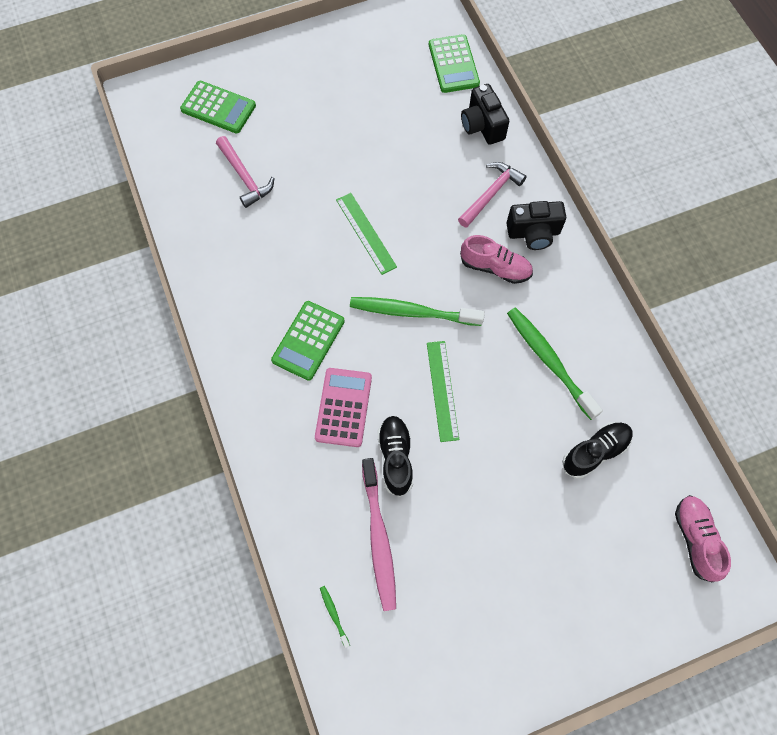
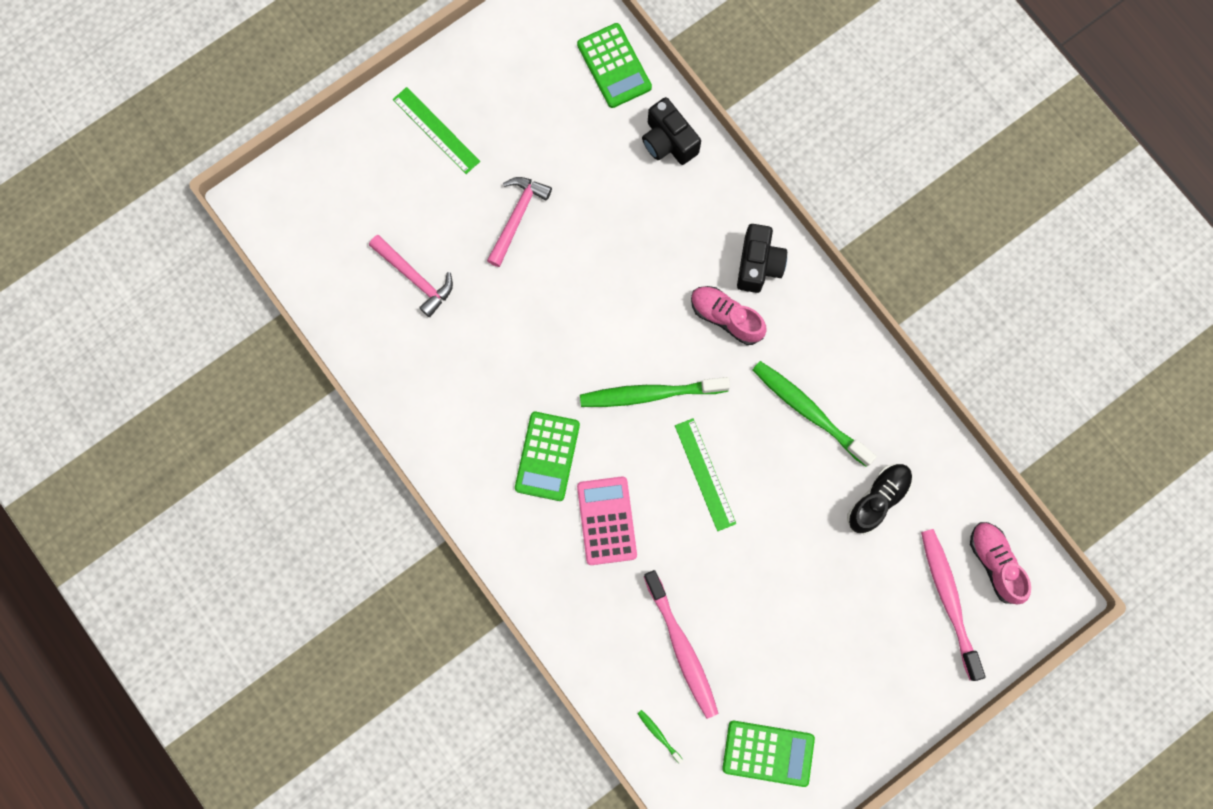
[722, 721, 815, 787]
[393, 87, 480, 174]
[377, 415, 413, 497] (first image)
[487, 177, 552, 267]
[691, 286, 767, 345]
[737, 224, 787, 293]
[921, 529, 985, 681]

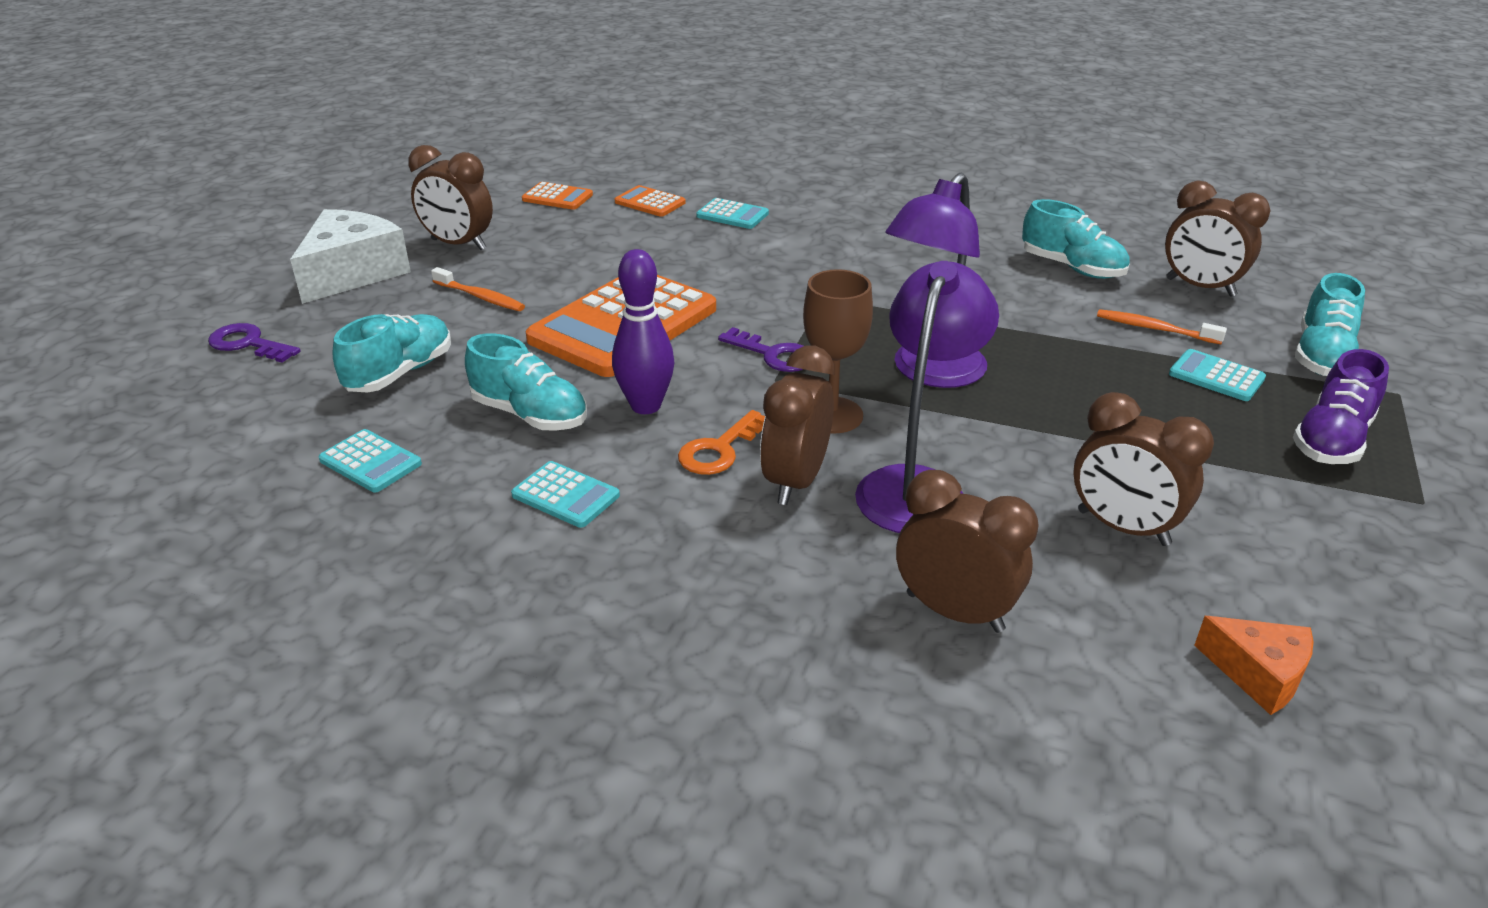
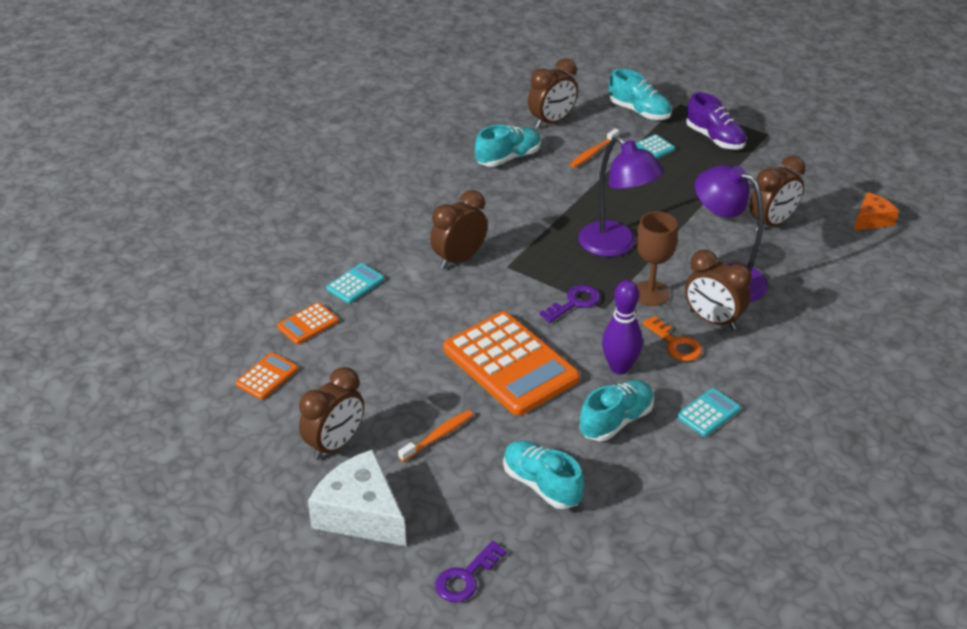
[319, 429, 422, 492] (first image)
[430, 190, 488, 269]

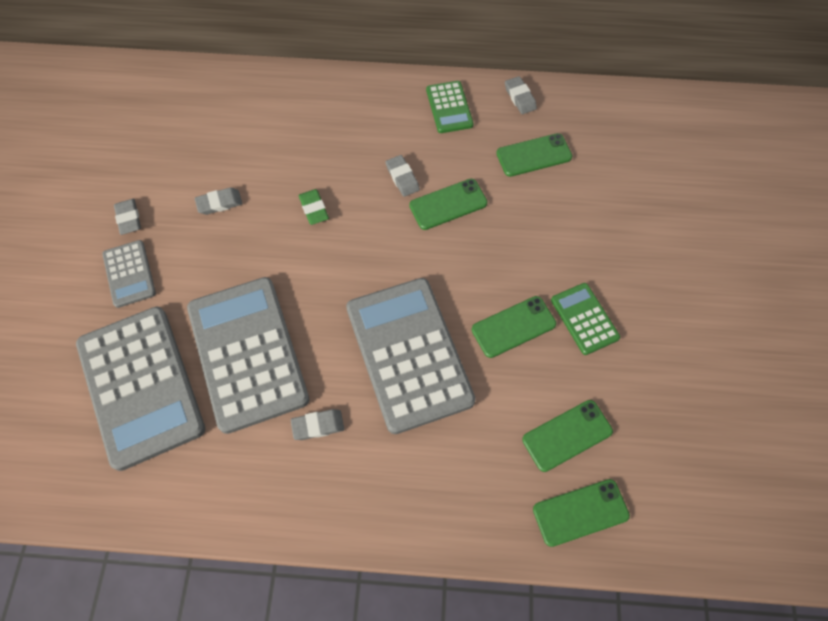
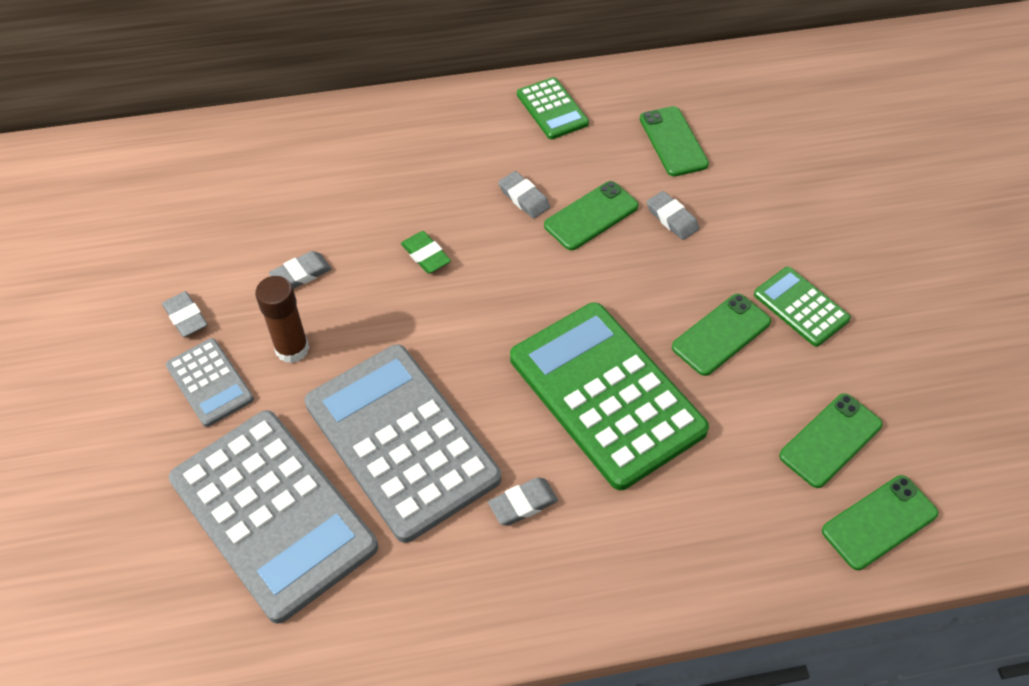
[510, 302, 709, 490]
[640, 106, 709, 176]
[647, 191, 699, 240]
[255, 276, 309, 363]

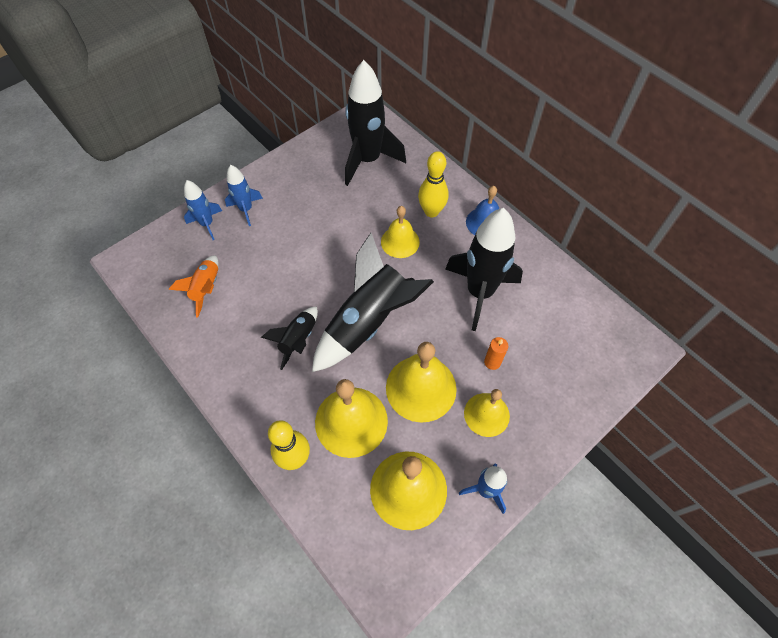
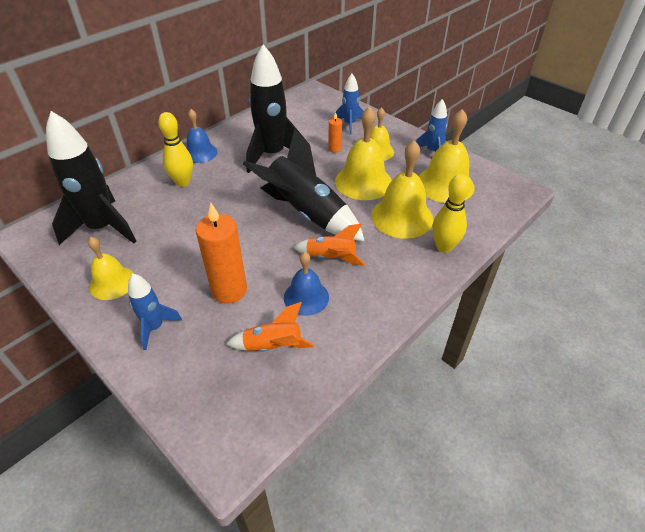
[336, 74, 364, 134]
[293, 223, 365, 266]
[88, 237, 133, 300]
[196, 203, 247, 304]
[284, 252, 329, 316]

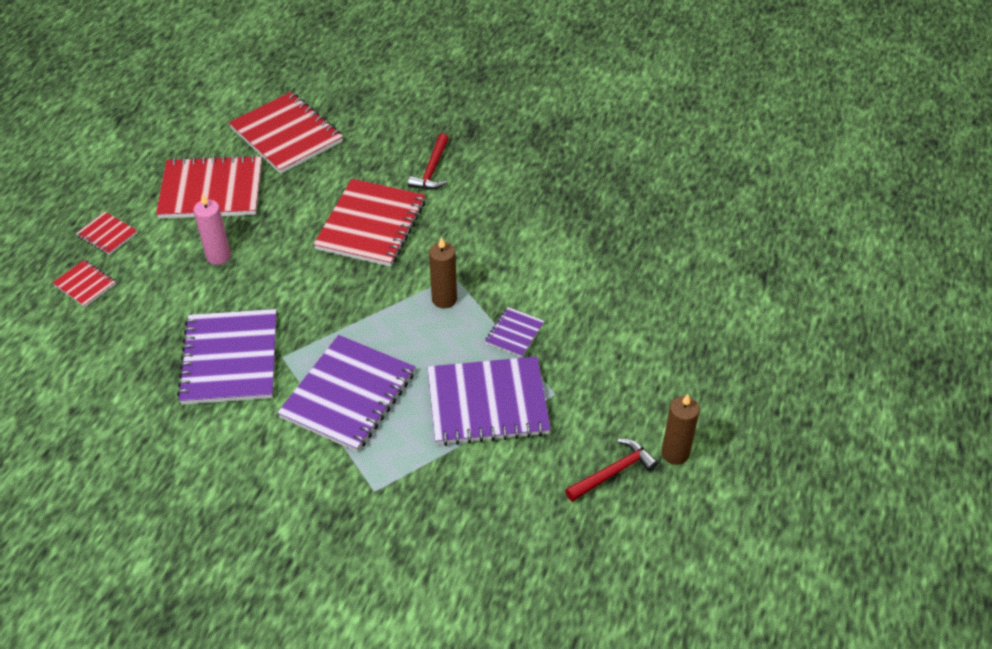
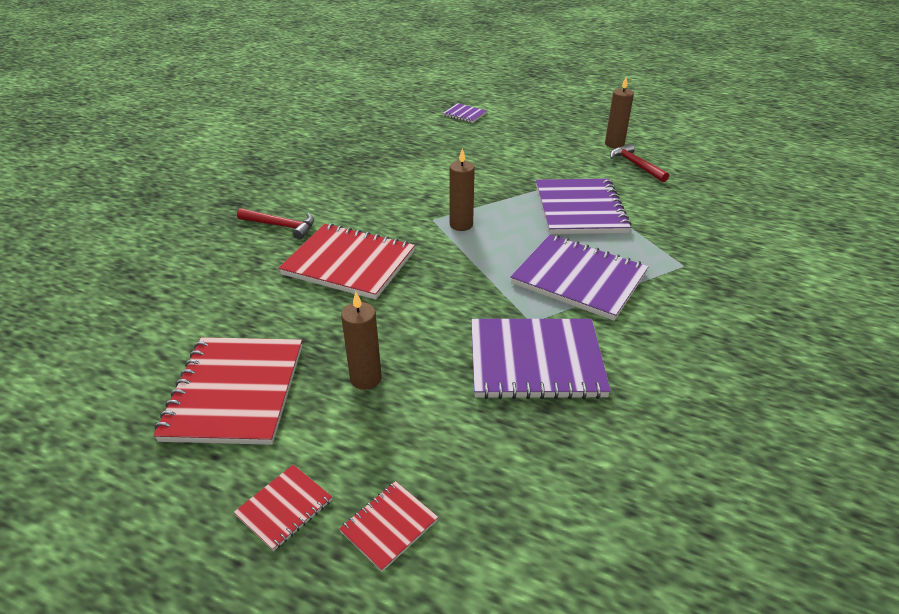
[341, 292, 382, 390]
[229, 92, 343, 174] (first image)
[443, 103, 487, 123]

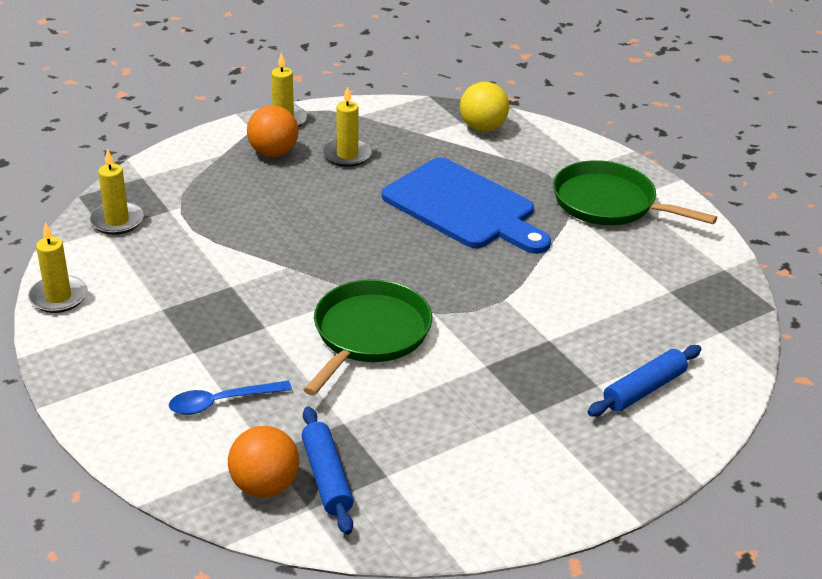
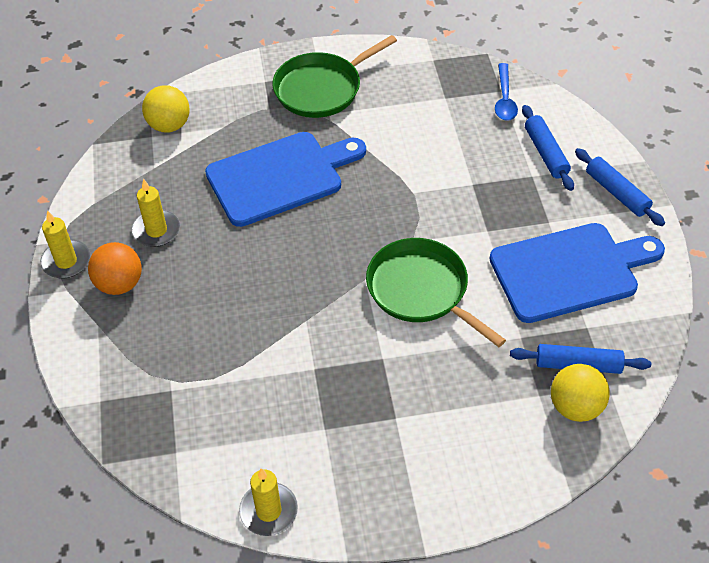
[89, 148, 144, 235] (first image)
[495, 63, 518, 121]
[551, 364, 610, 422]
[490, 223, 665, 323]
[575, 148, 665, 226]

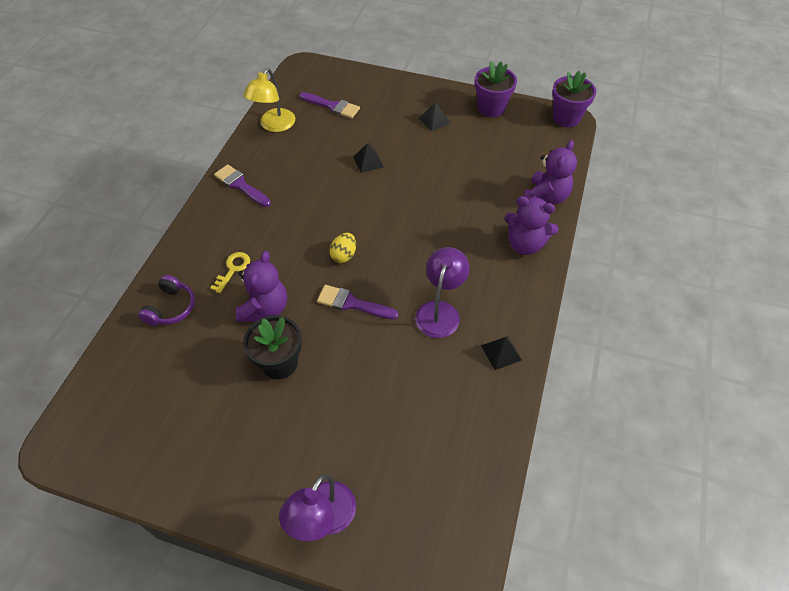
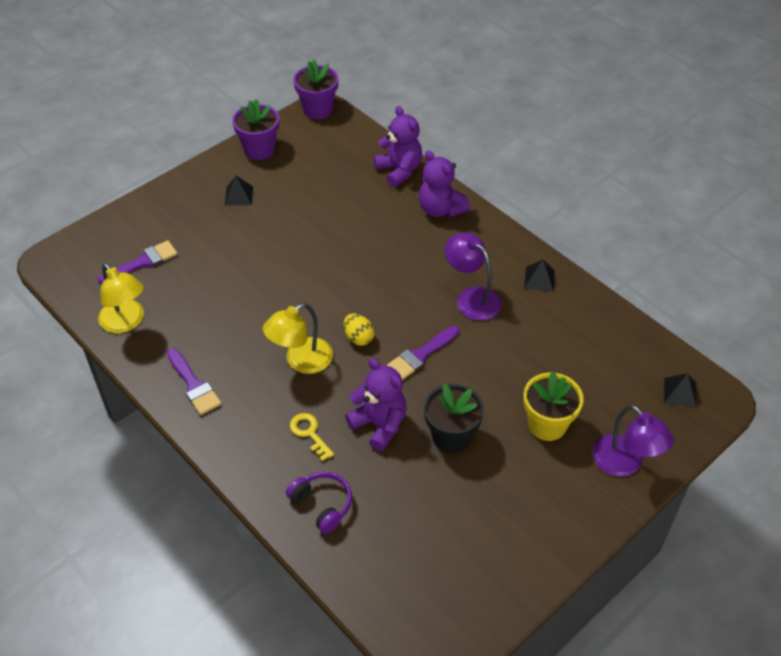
[167, 349, 221, 415]
[664, 373, 697, 408]
[419, 150, 470, 218]
[263, 303, 333, 374]
[523, 372, 584, 441]

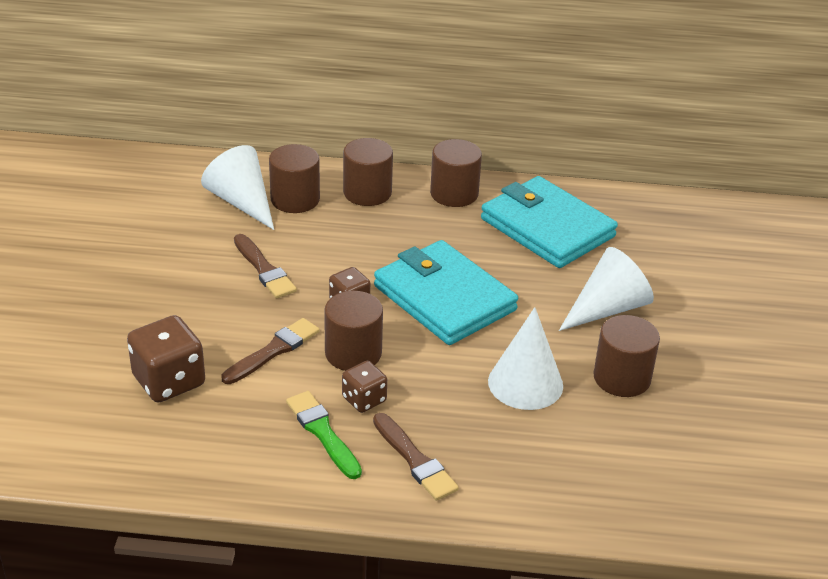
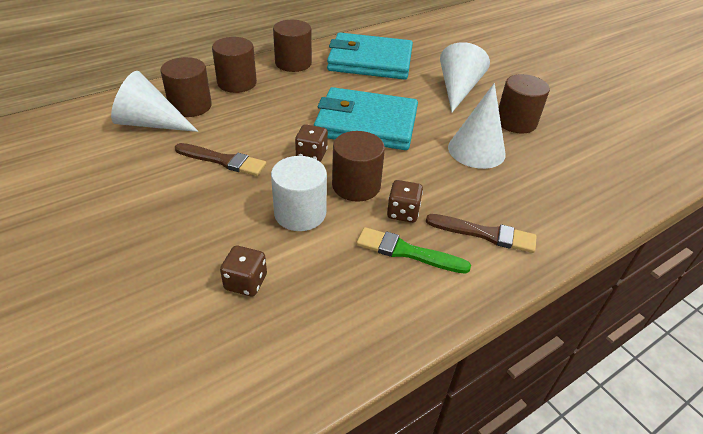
[220, 246, 267, 296]
[271, 156, 327, 231]

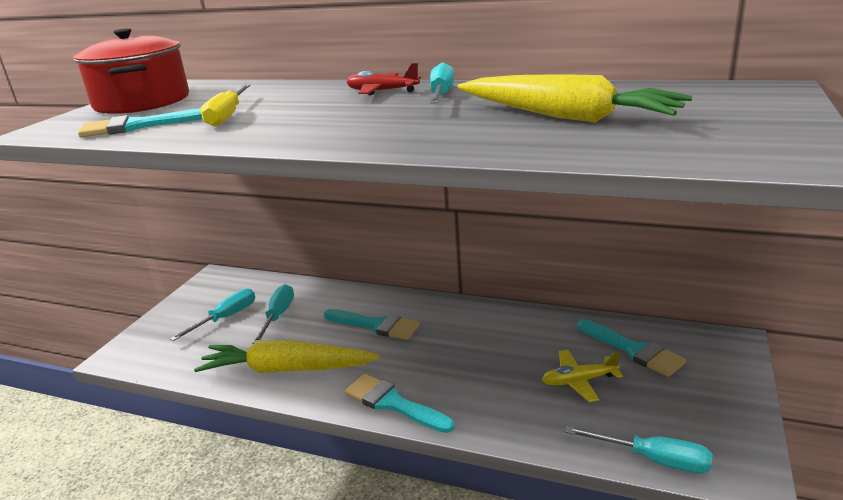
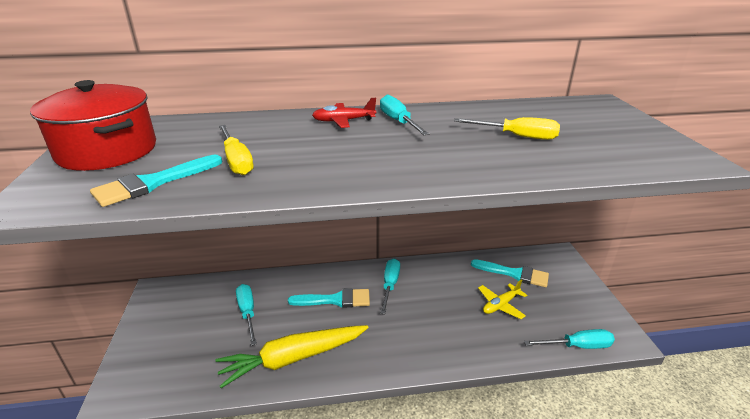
[380, 258, 400, 314]
[344, 374, 454, 433] (first image)
[454, 117, 560, 140]

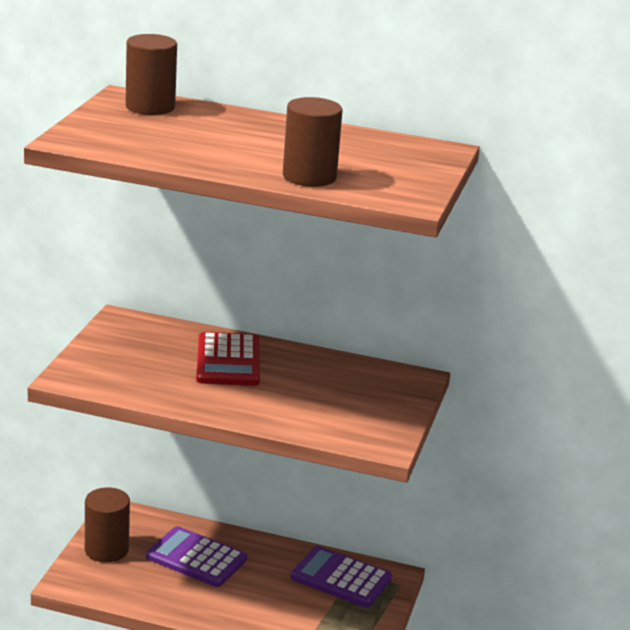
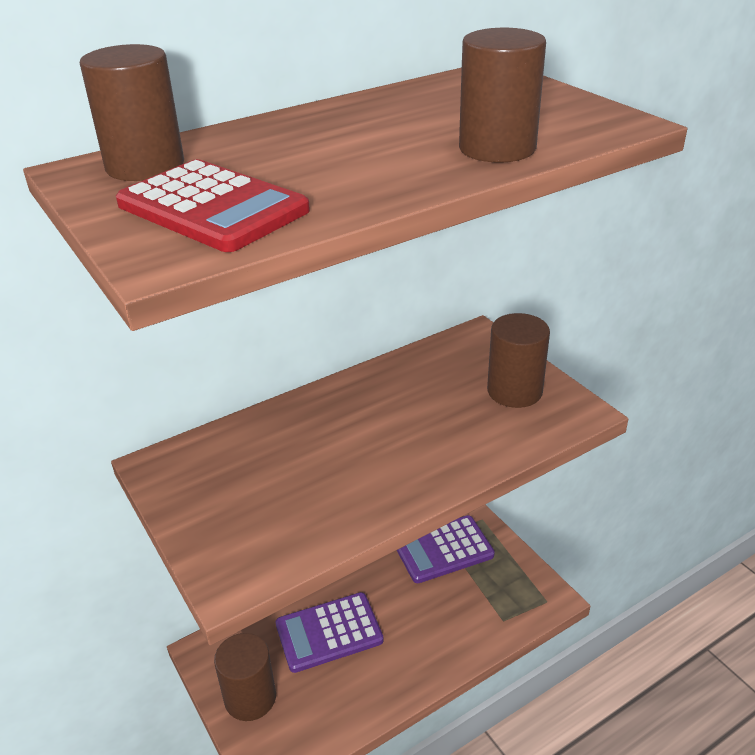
[116, 159, 310, 252]
[487, 313, 550, 408]

